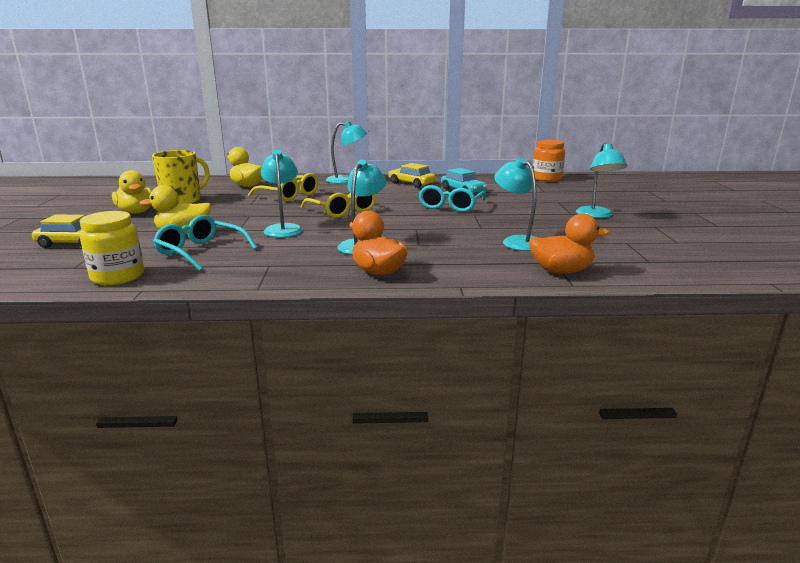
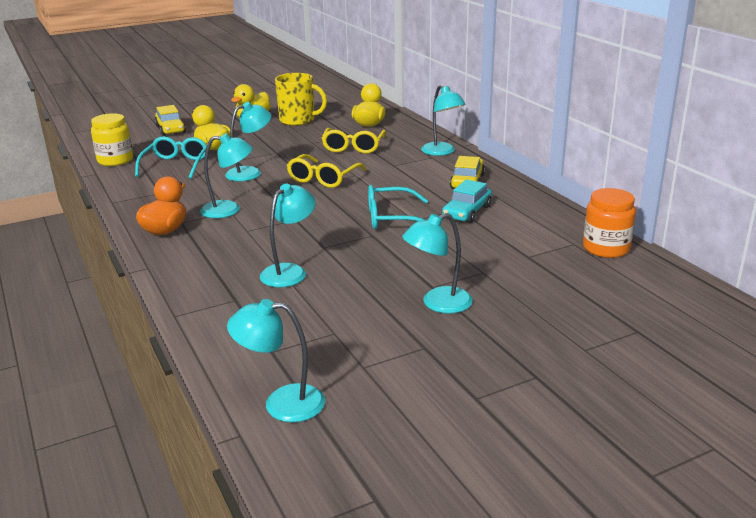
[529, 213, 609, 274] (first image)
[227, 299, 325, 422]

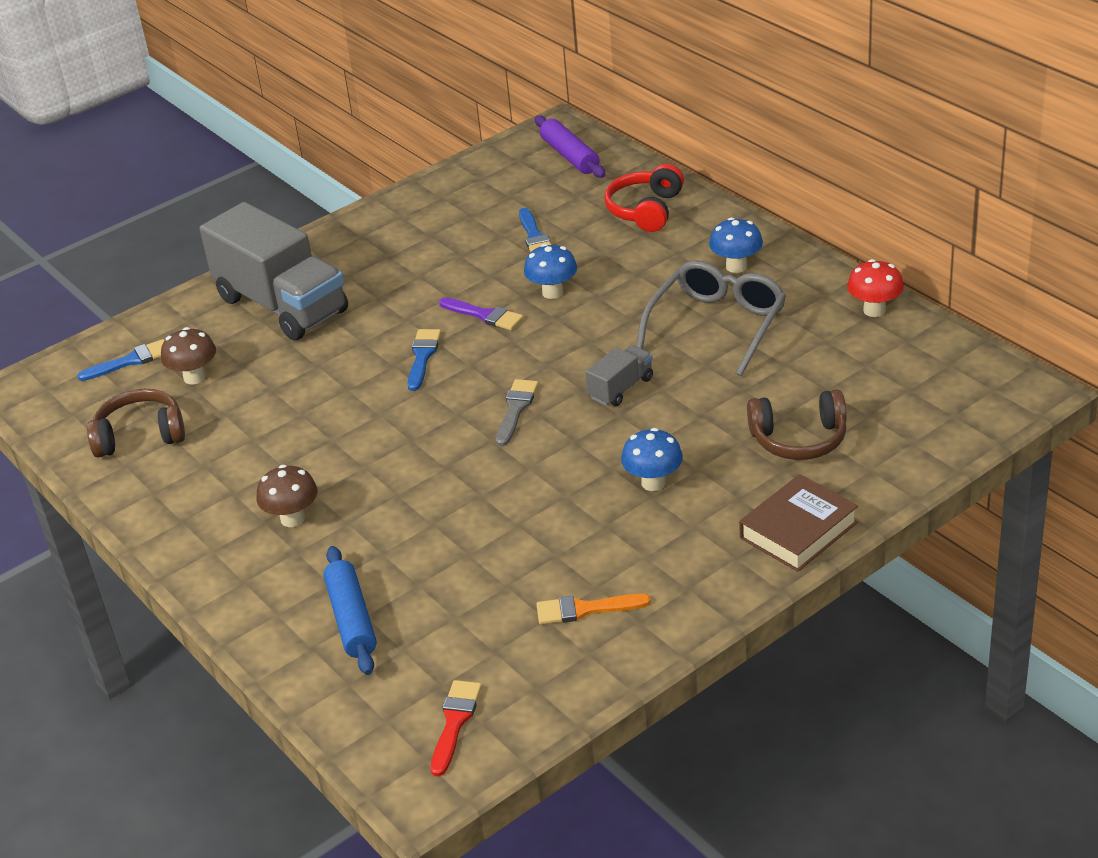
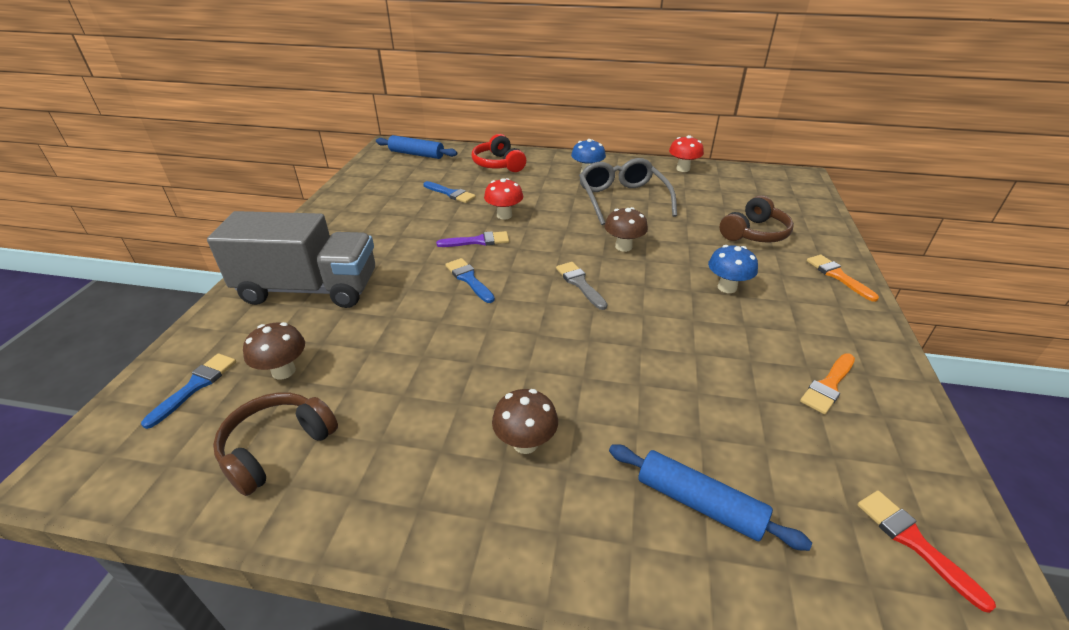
[484, 178, 523, 220]
[376, 135, 457, 159]
[605, 207, 648, 252]
[807, 255, 879, 302]

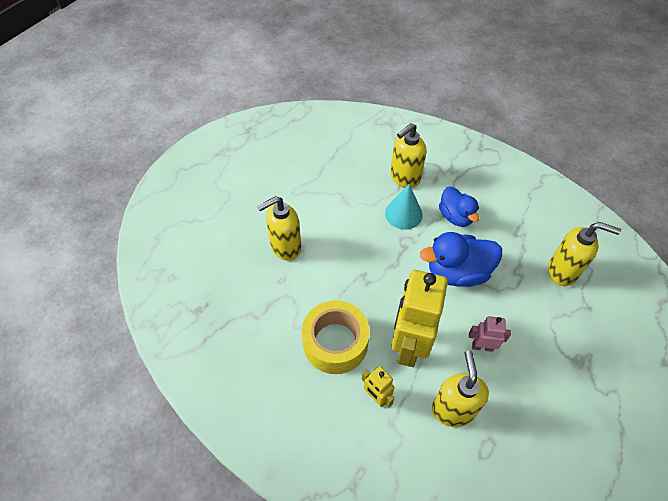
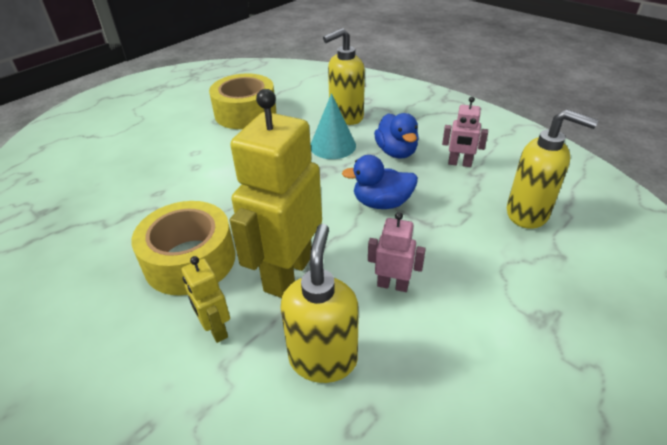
[257, 196, 301, 261] (first image)
[342, 155, 418, 209]
[209, 74, 276, 129]
[442, 97, 488, 167]

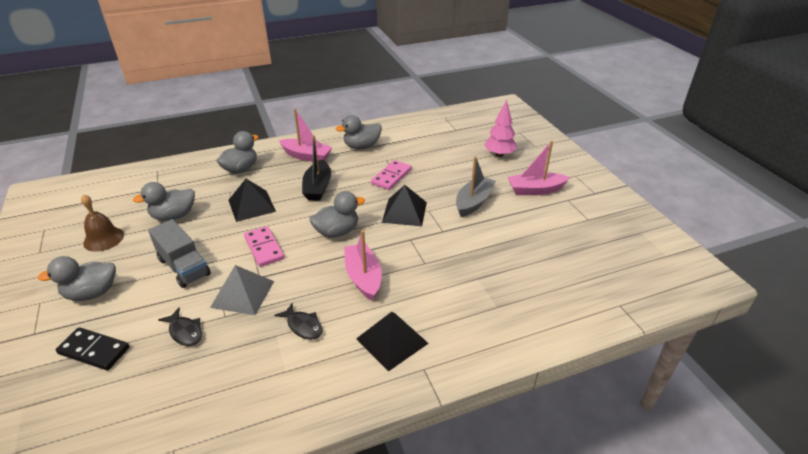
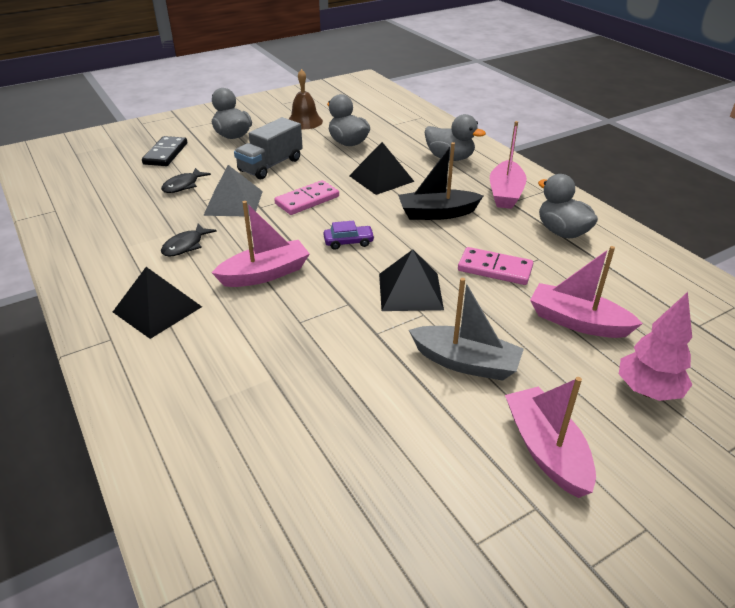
[324, 221, 375, 250]
[530, 246, 643, 338]

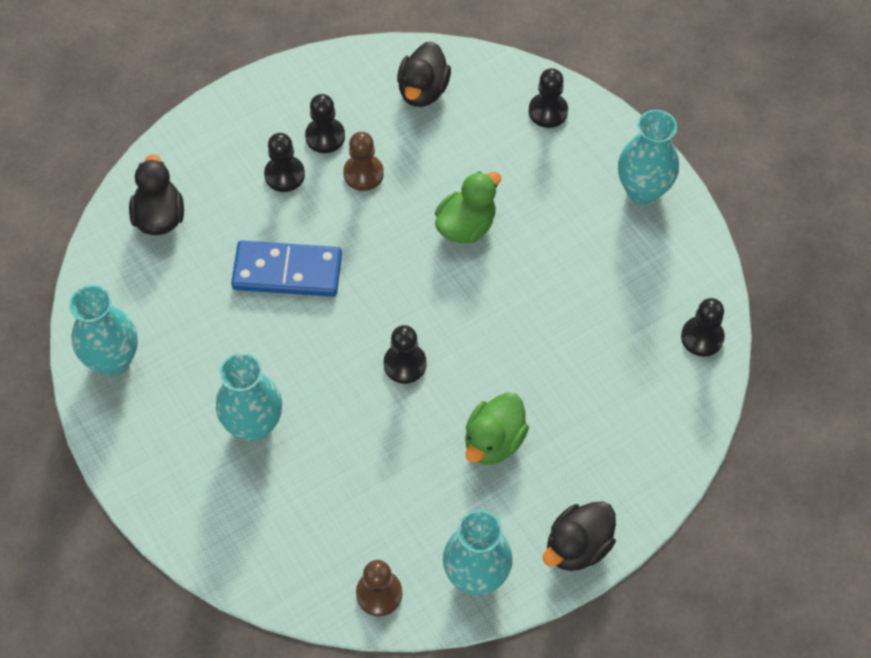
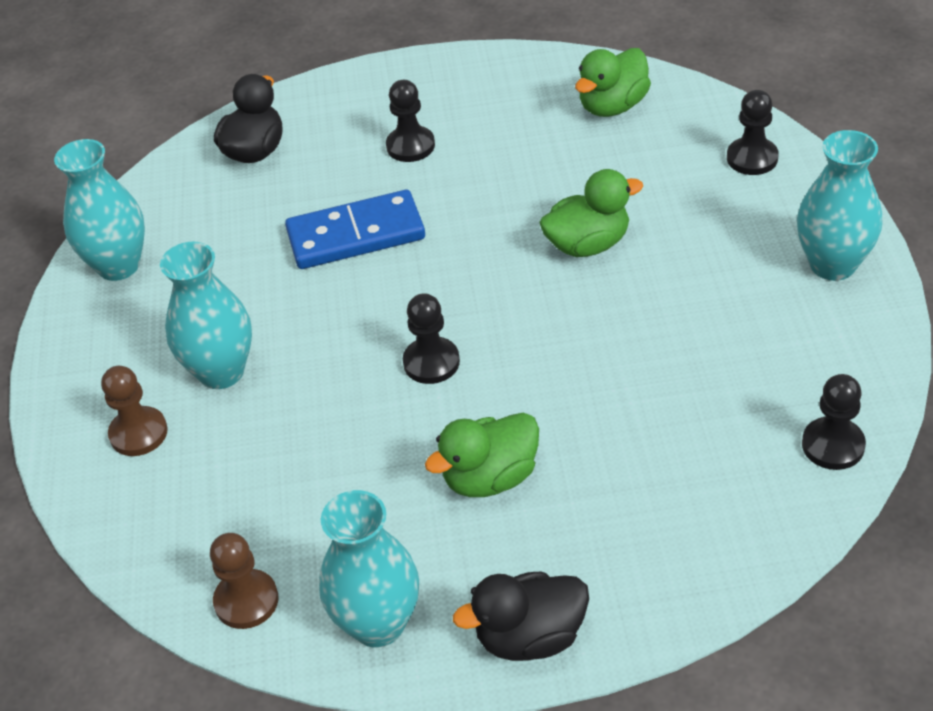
[285, 190, 425, 269]
[305, 94, 345, 153] (first image)
[101, 366, 168, 456]
[575, 48, 651, 117]

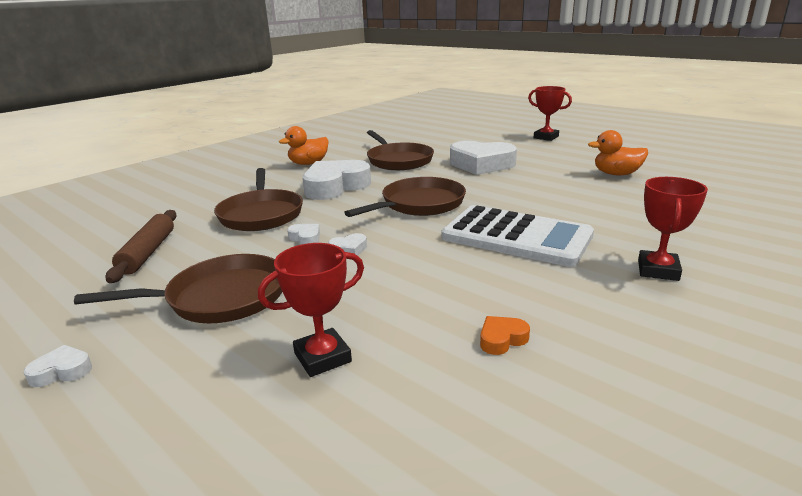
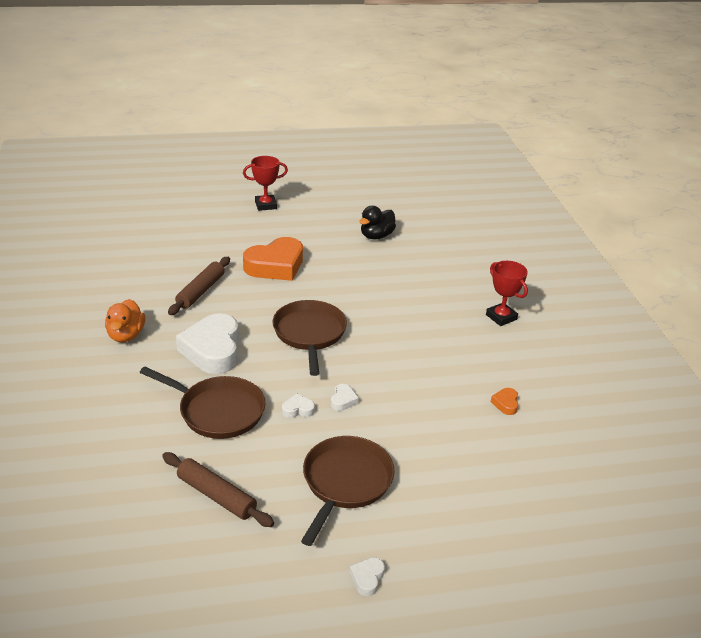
[258, 243, 364, 377] (first image)
[168, 257, 230, 315]
[442, 205, 594, 267] (first image)
[243, 237, 303, 281]
[359, 206, 396, 240]

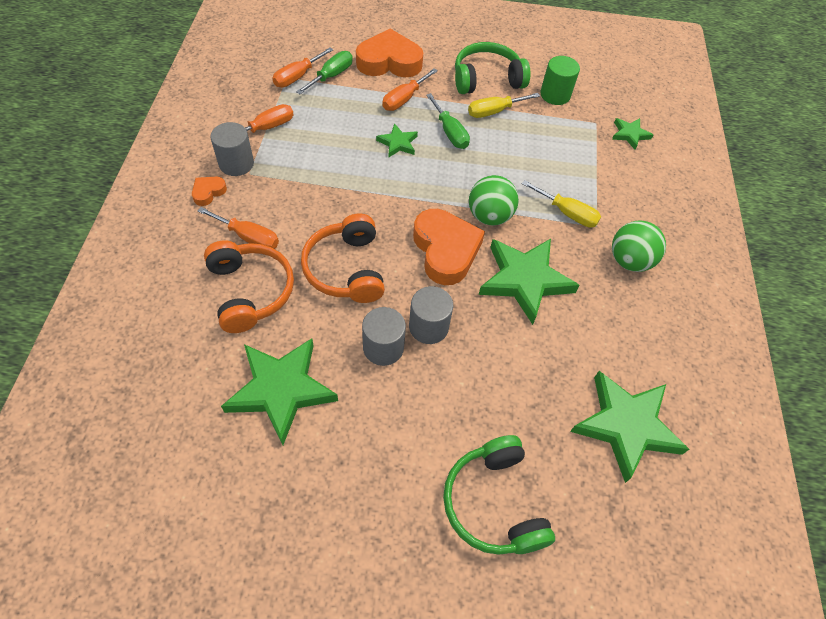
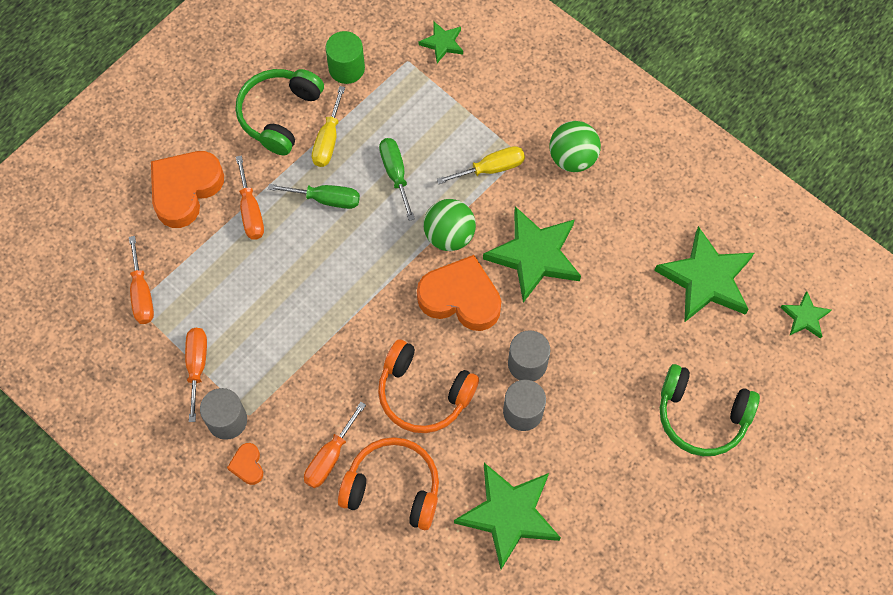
[304, 402, 366, 488]
[379, 138, 415, 221]
[780, 291, 831, 339]

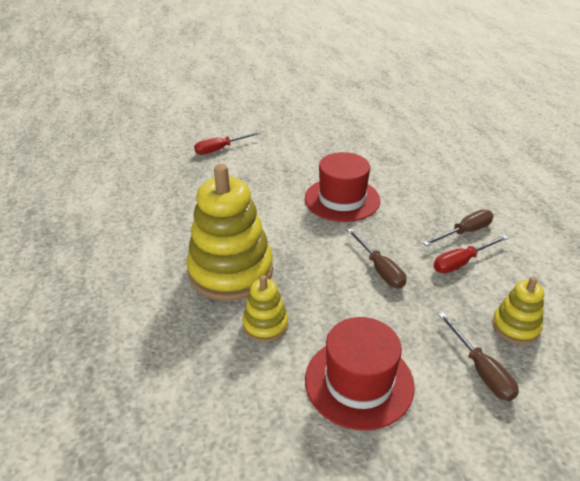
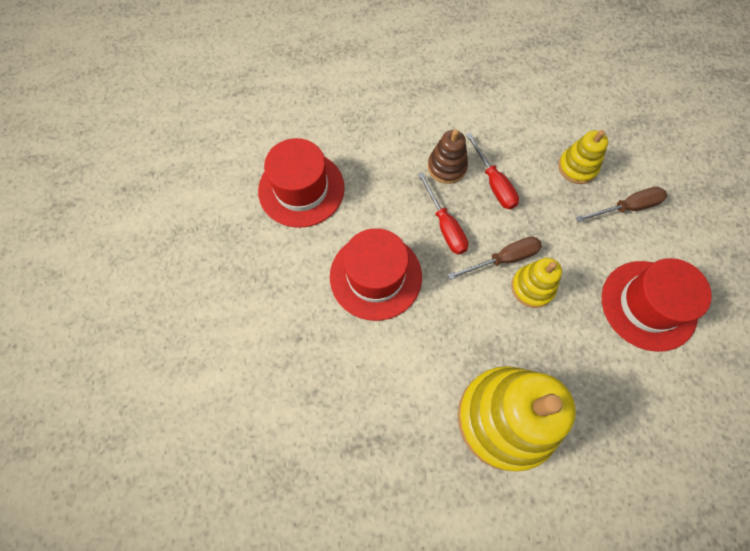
[418, 172, 468, 255]
[511, 258, 562, 308]
[428, 130, 468, 184]
[258, 138, 345, 228]

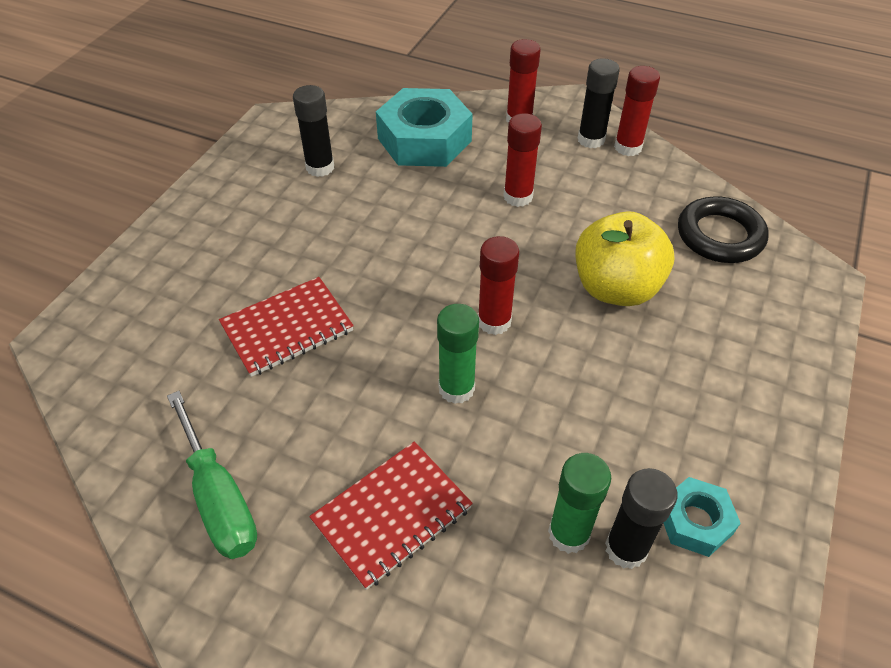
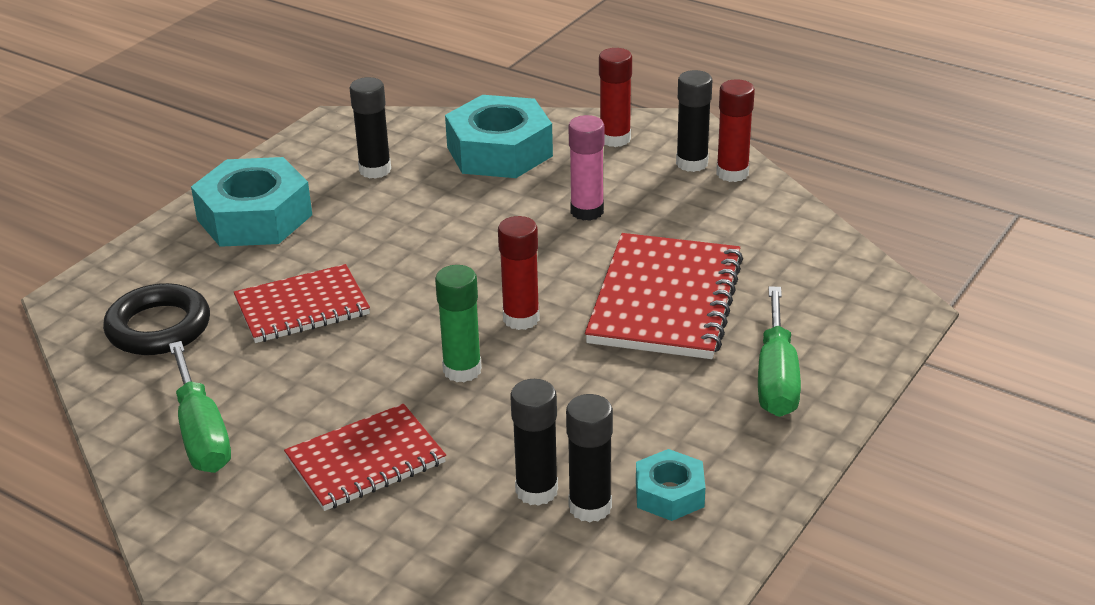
[568, 115, 604, 221]
[510, 379, 558, 506]
[585, 233, 743, 359]
[103, 283, 210, 355]
[191, 157, 312, 247]
[758, 286, 801, 417]

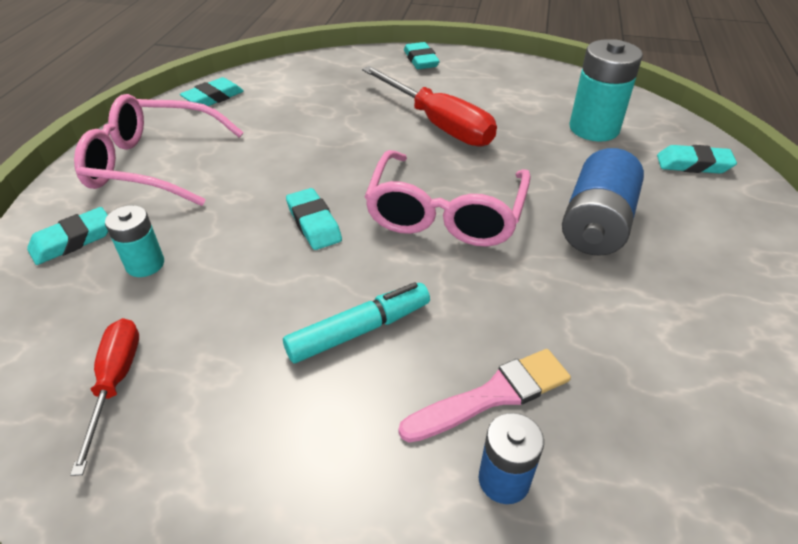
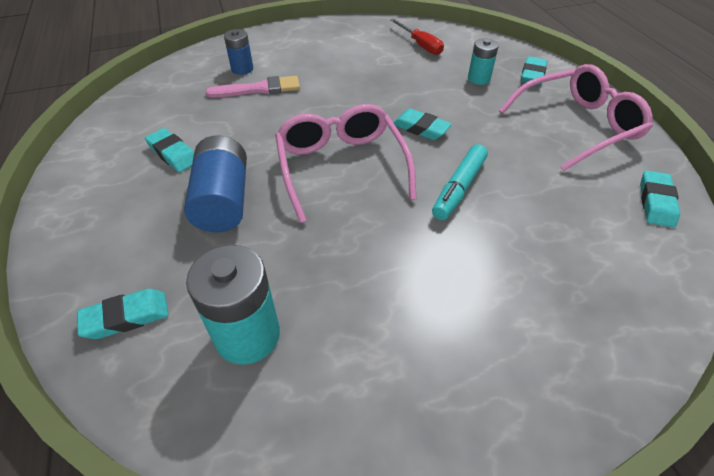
[432, 144, 488, 220]
[362, 66, 497, 147] (first image)
[205, 76, 300, 98]
[145, 128, 194, 172]

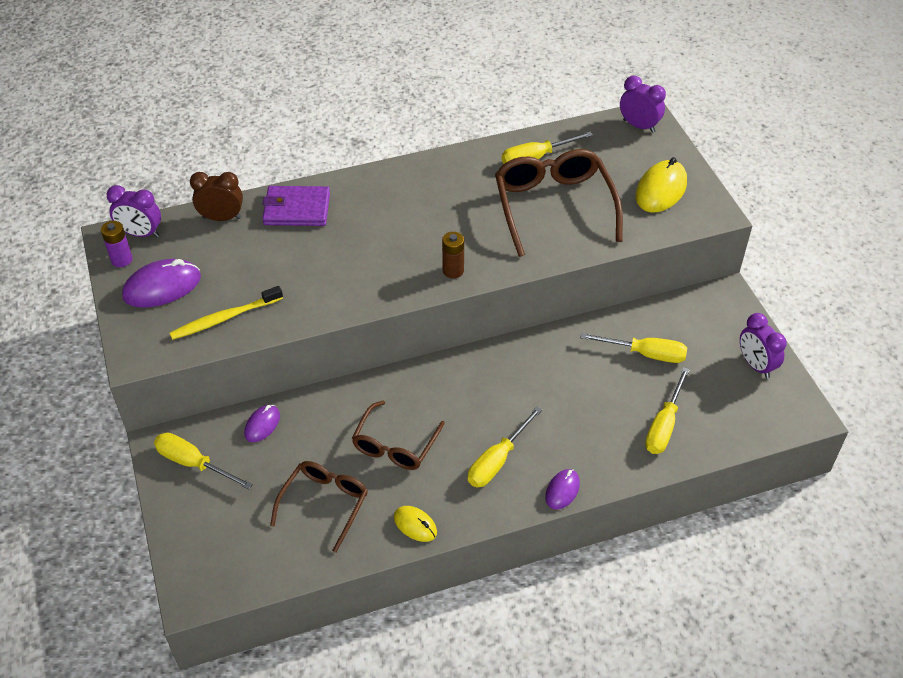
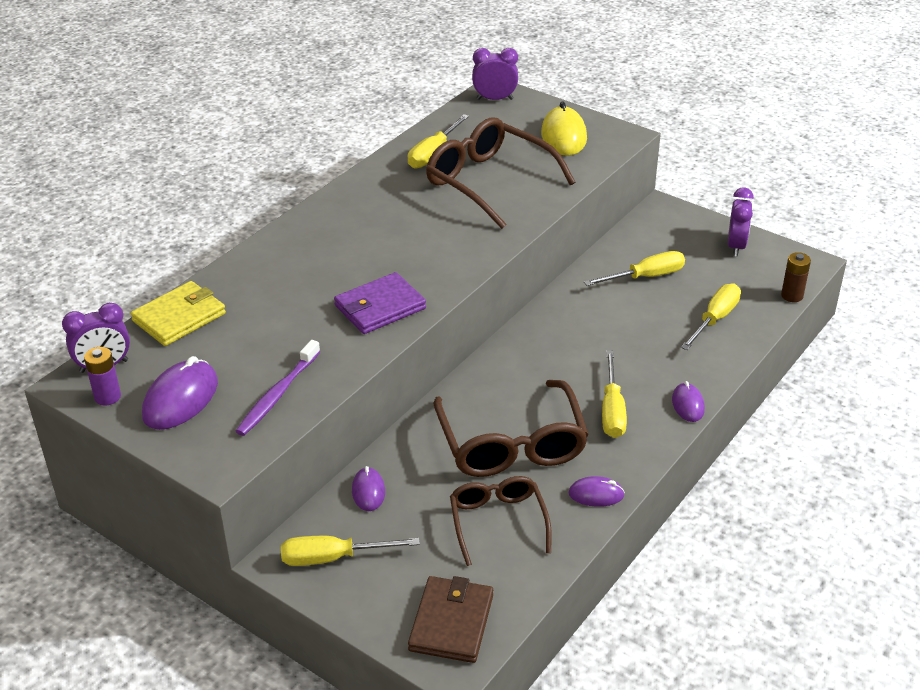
[236, 340, 320, 436]
[131, 281, 226, 346]
[334, 272, 426, 334]
[434, 380, 589, 477]
[568, 476, 625, 507]
[781, 252, 811, 302]
[681, 284, 741, 350]
[728, 187, 754, 257]
[408, 576, 493, 663]

